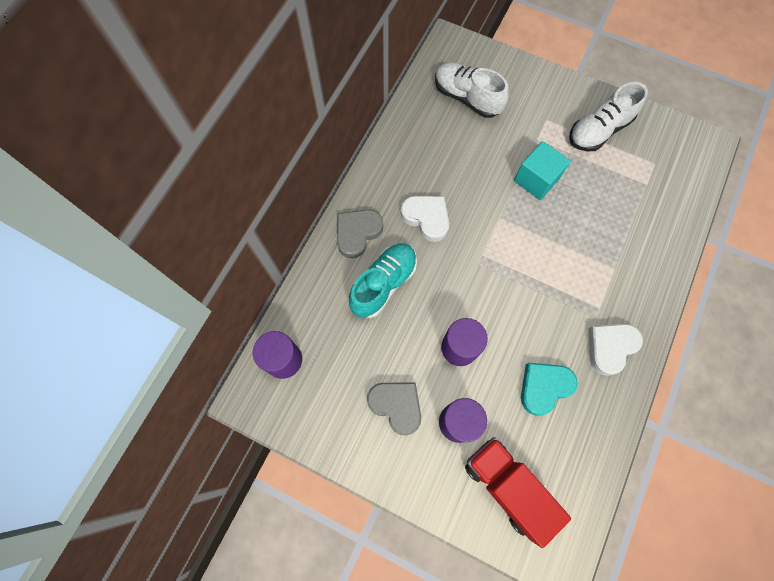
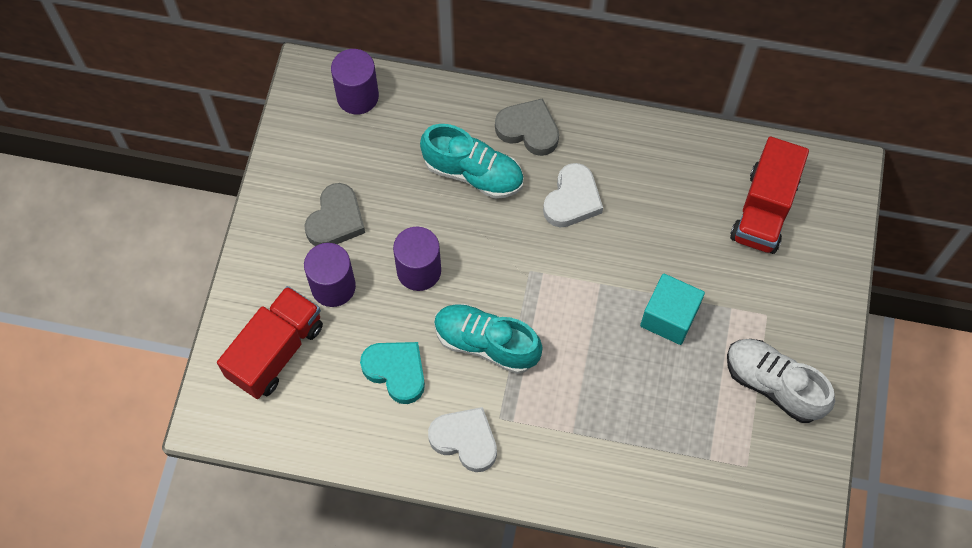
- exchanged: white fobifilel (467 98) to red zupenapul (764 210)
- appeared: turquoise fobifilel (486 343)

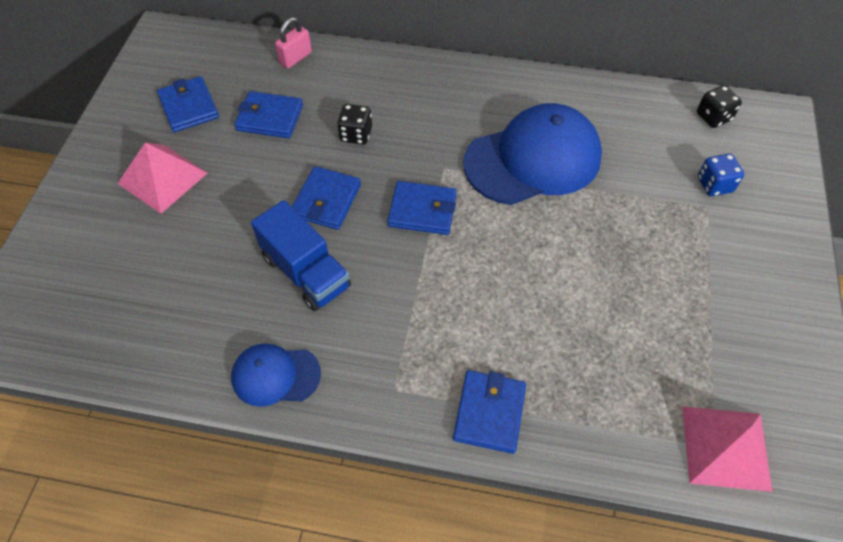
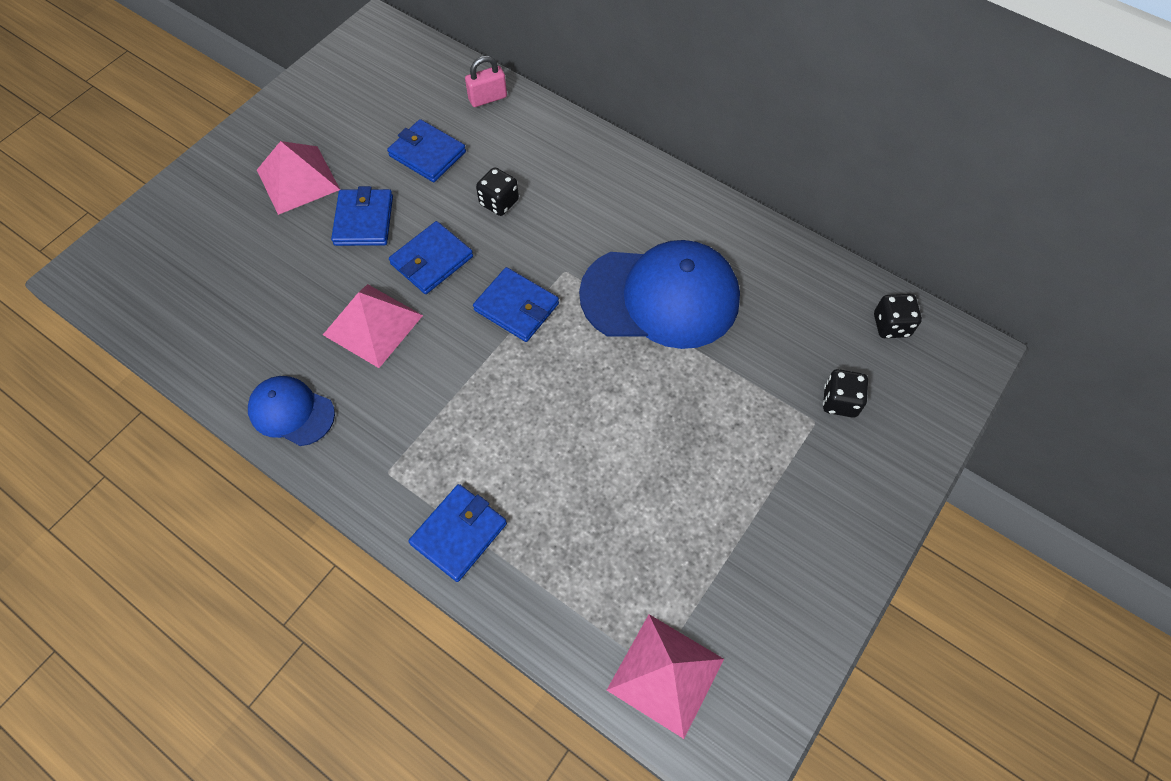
- relocated: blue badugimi (189 107) to (364 220)
- colour: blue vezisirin (714 185) to black vezisirin (840 401)
- exchanged: blue zupenapul (306 272) to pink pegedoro (373 324)

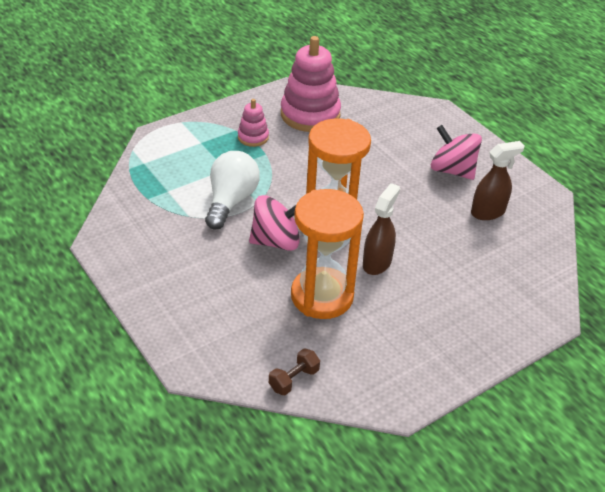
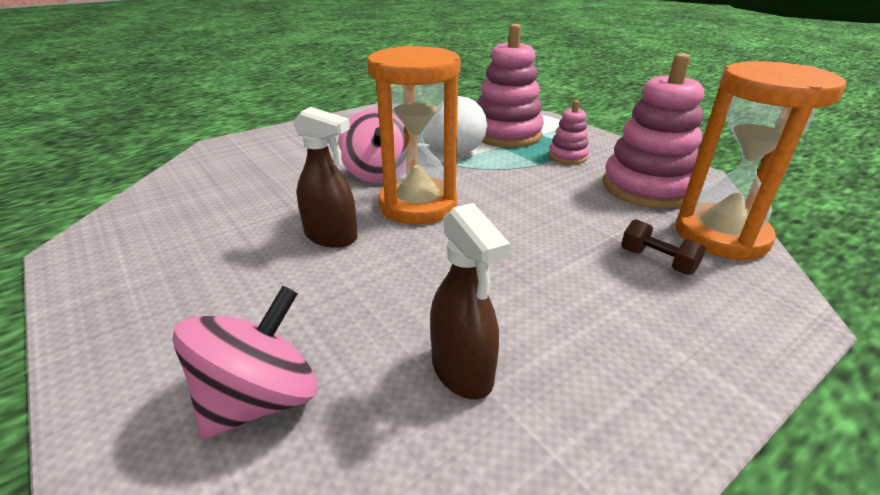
- relocated: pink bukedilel (452 170) to (261 399)
- relocated: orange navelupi (322 296) to (721 236)
- relocated: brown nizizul (294 379) to (657 261)
- appeared: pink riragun (506 135)

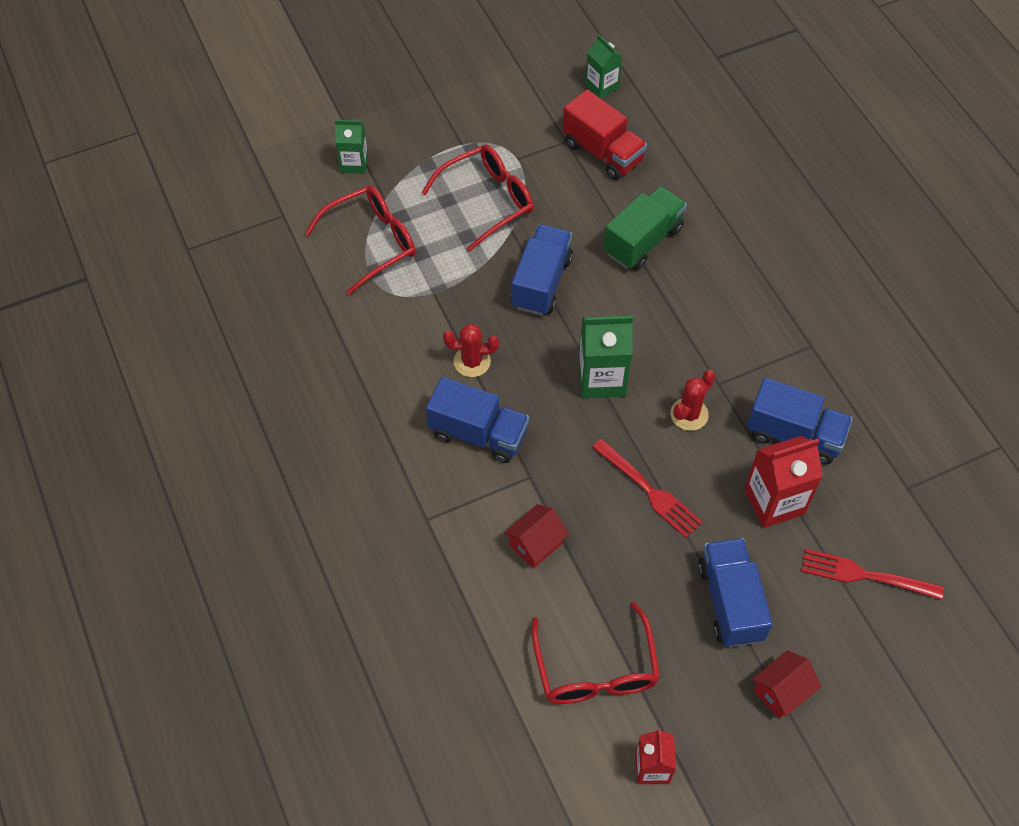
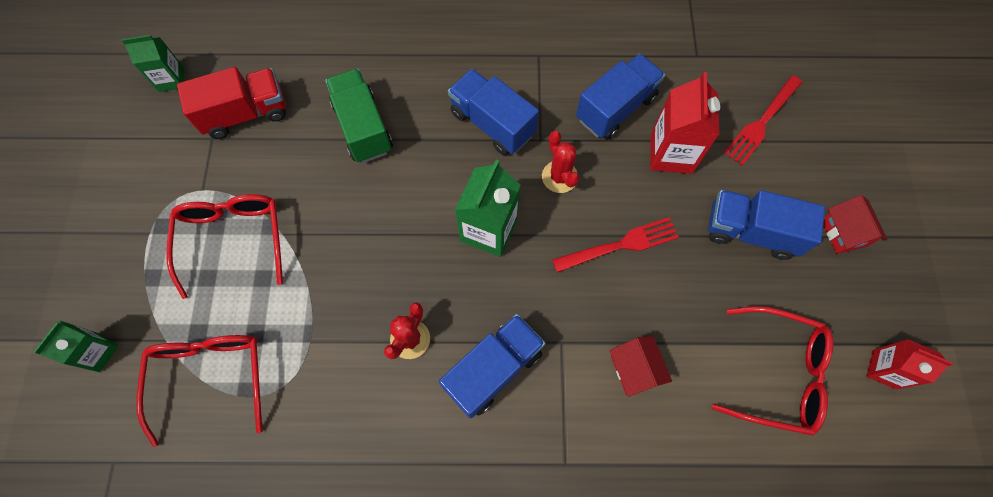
- relocated: blue zupenapul (541 282) to (492 123)

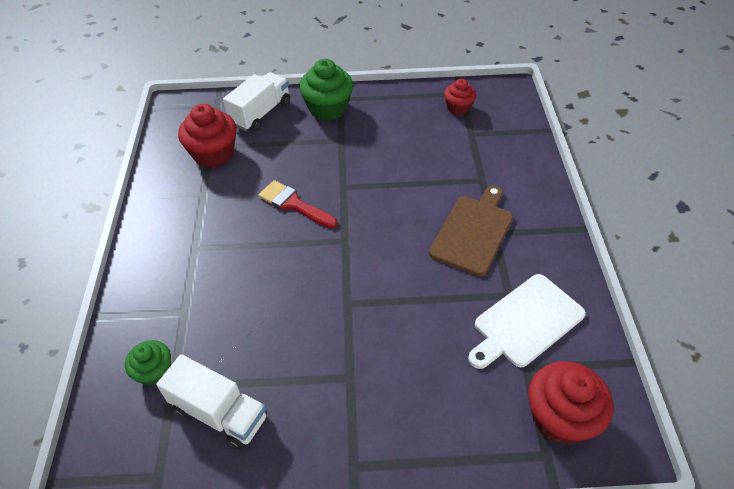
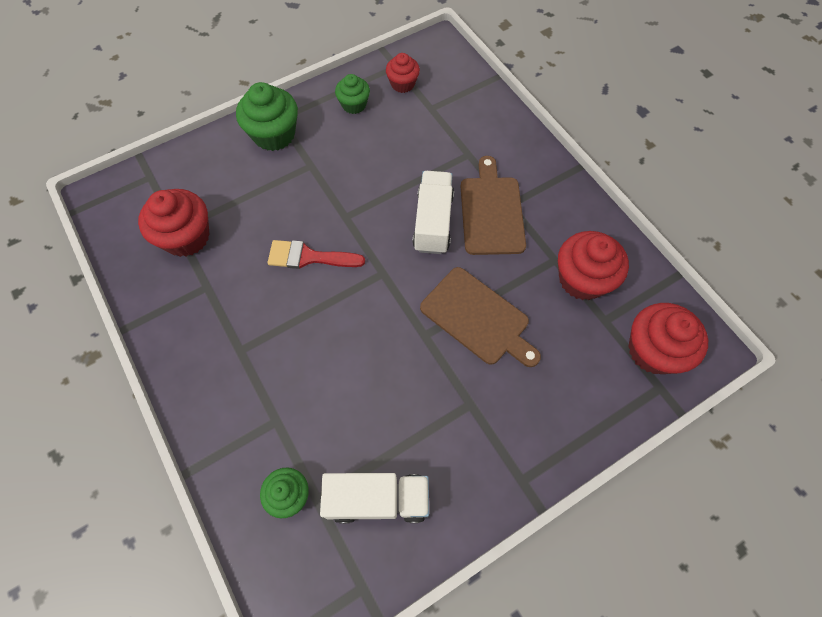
- relocated: white zupenapul (261 113) to (433 222)
- exchanged: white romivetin (525 322) to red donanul (582 279)
- appeared: green donanul (354 104)
- appeared: brown romivetin (478 318)

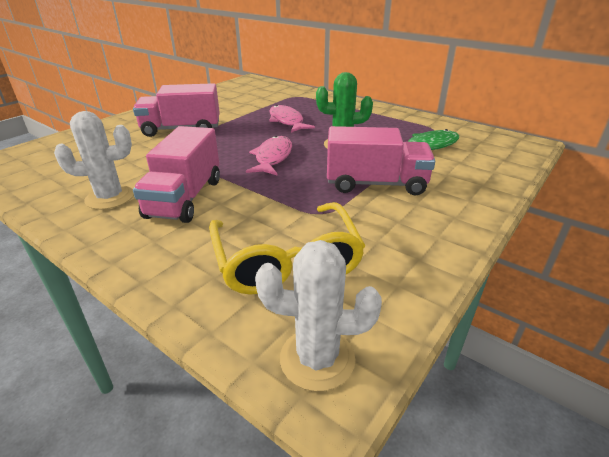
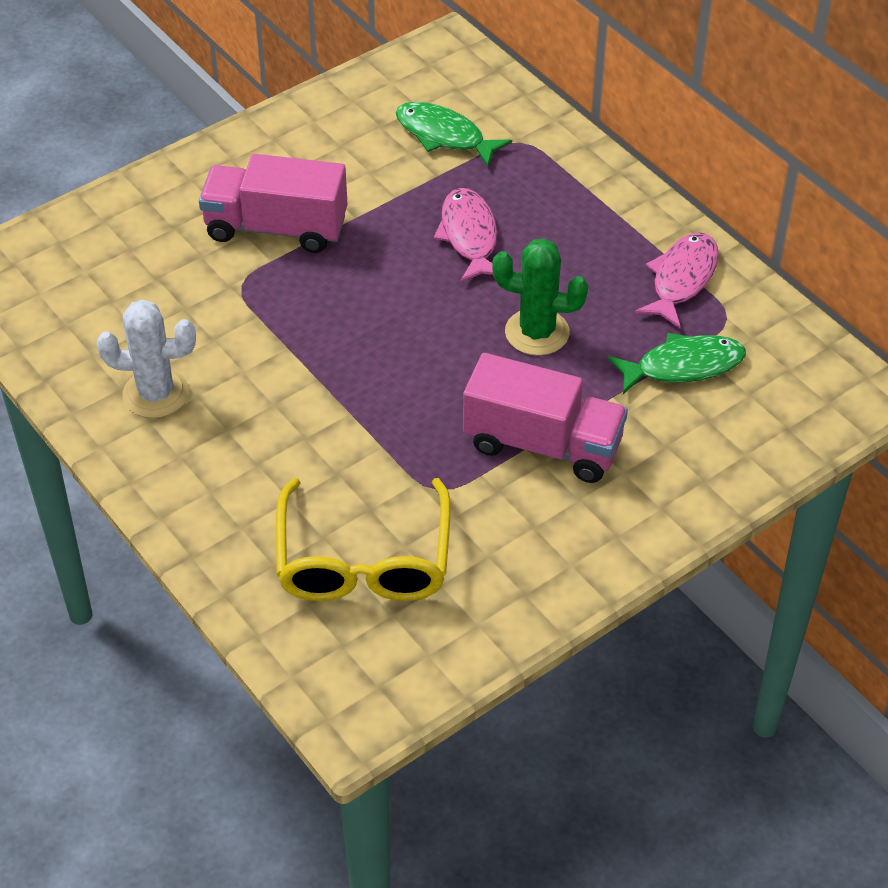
- missing: pink zupenapul (185 198)
- relocated: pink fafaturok (273 157) to (681 279)
- missing: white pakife (317 359)
- appeared: green fafaturok (444 136)

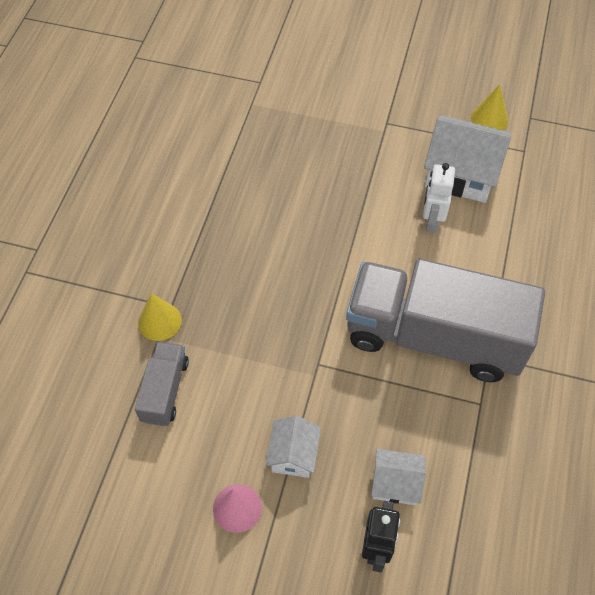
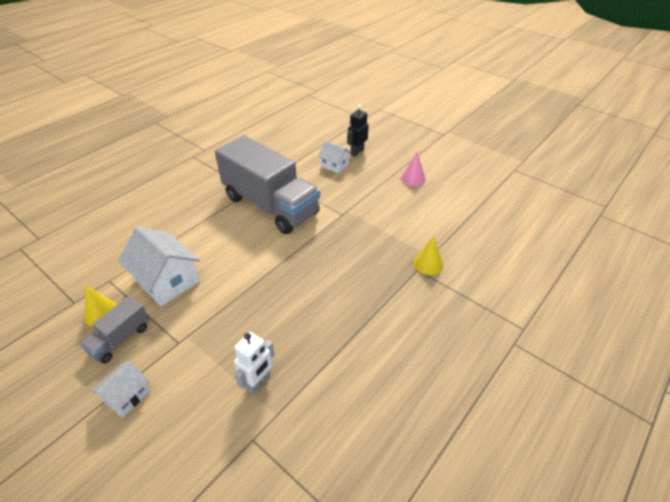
- relocated: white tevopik (431 221) to (258 382)
- relocated: grey zupenapul (165 390) to (120 339)
- relocated: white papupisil (293 455) to (127 396)

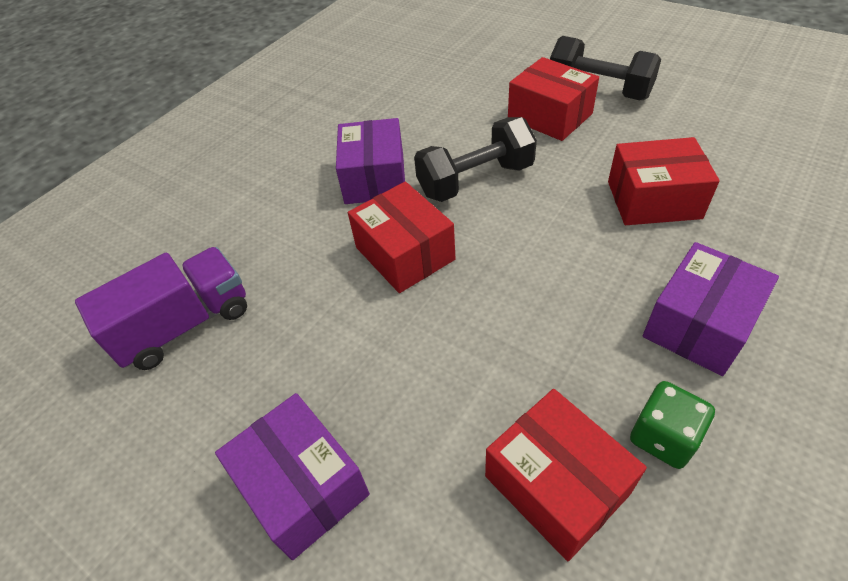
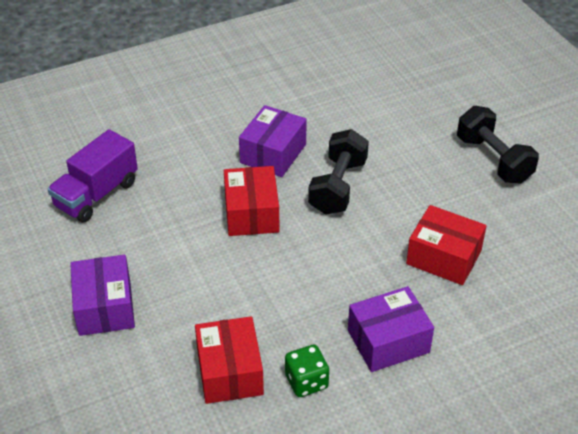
- missing: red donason (549 116)
- spun: black nizizul (475 180) = (338 187) 75 degrees counterclockwise
- spun: purple zupenapul (185 325) = (96 194) 135 degrees clockwise

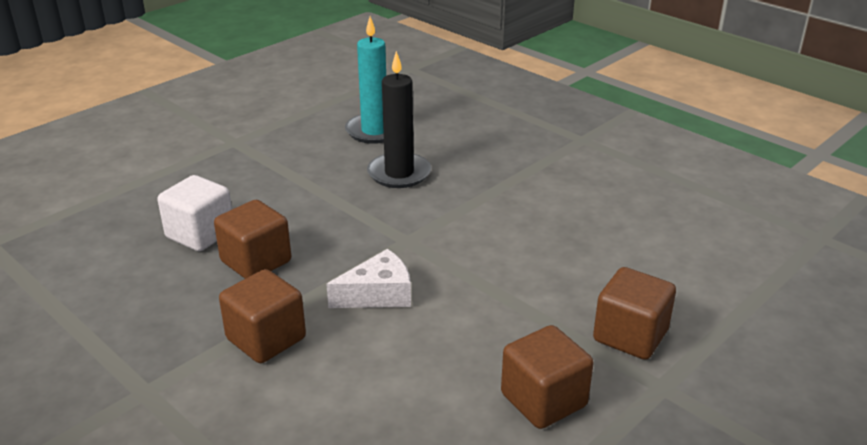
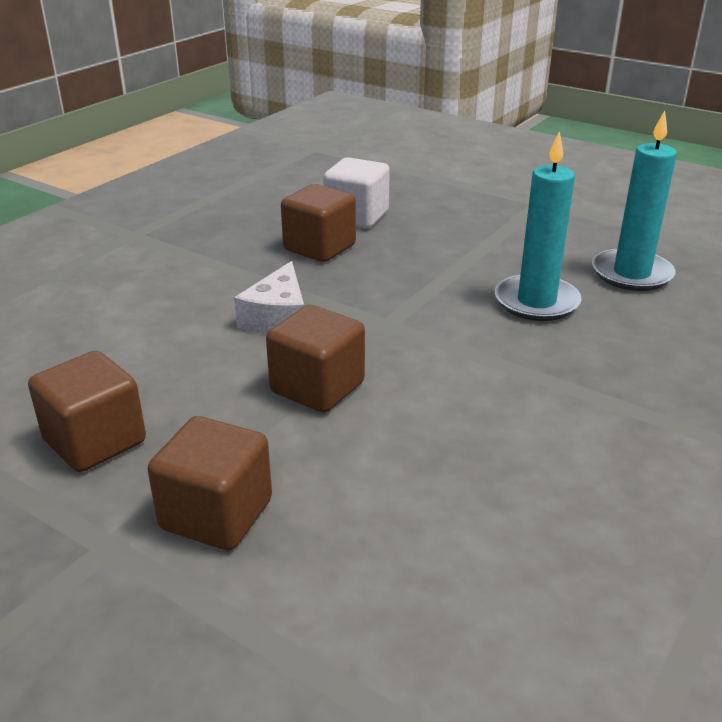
- colour: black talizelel (399 173) to turquoise talizelel (536 302)
- spun: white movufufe (378 294) = (277 318) 45 degrees clockwise
- relocated: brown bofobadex (266 339) to (317 387)

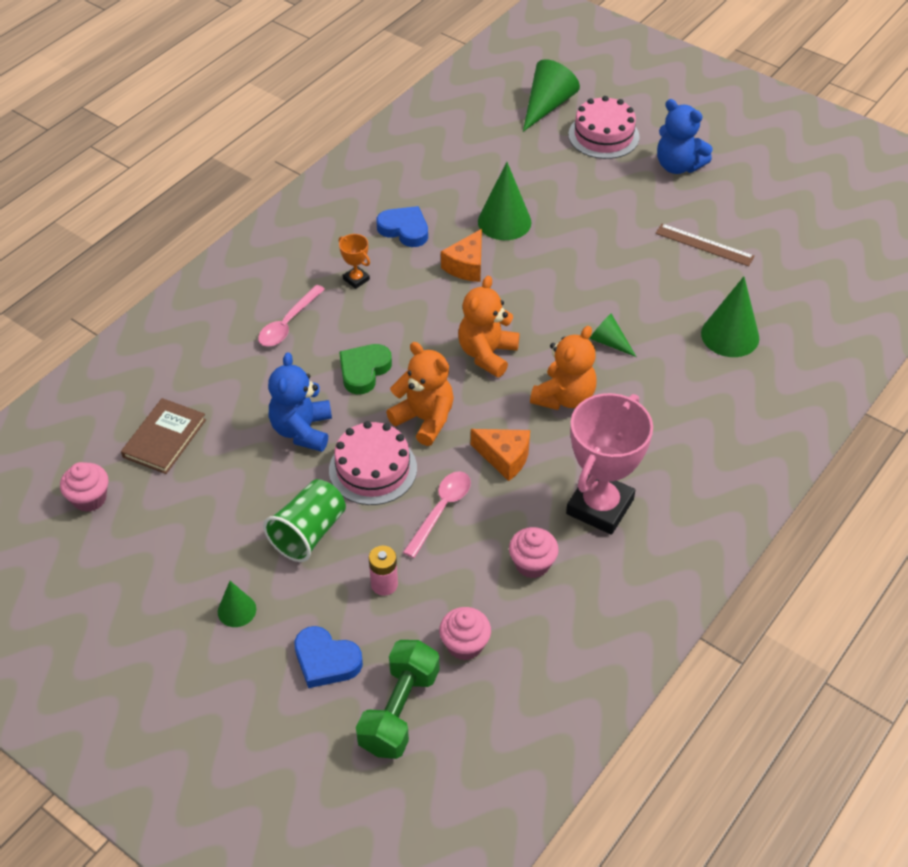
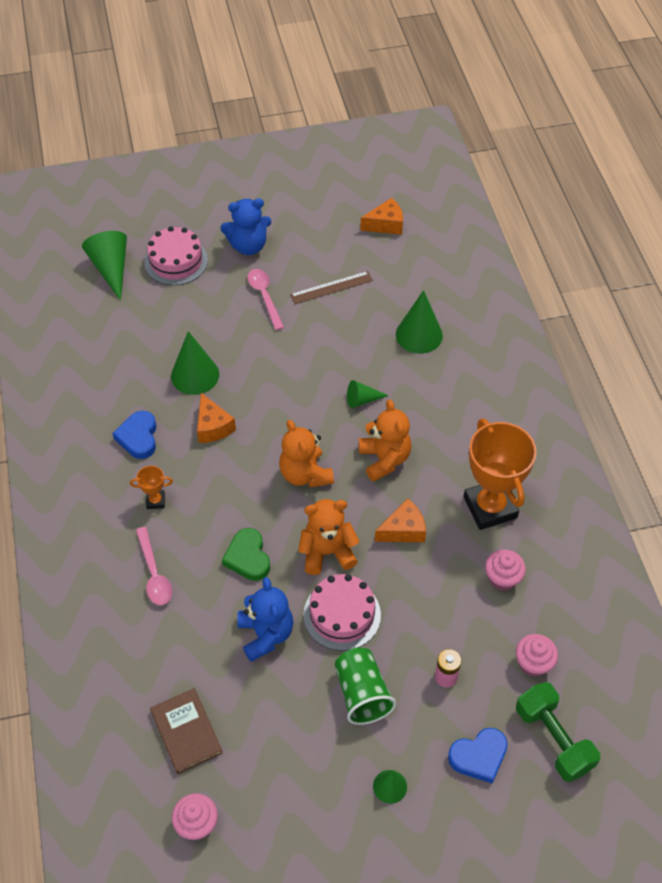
- spun: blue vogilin (404 229) = (138 437) 75 degrees counterclockwise
- spun: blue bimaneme (302 430) = (266 634) 150 degrees counterclockwise
- colour: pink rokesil (599 506) to orange rokesil (490 507)
- relocated: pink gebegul (441 510) to (264 297)
- appeared: orange movufufe (385 224)

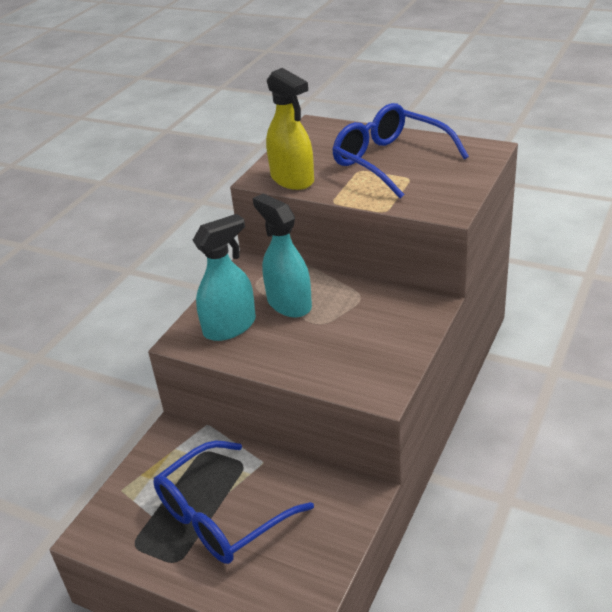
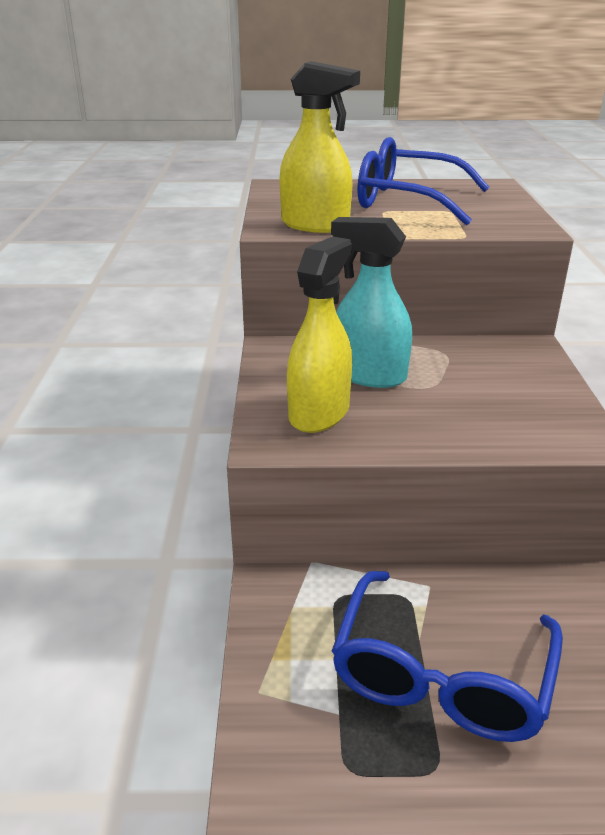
- colour: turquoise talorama (230 327) to yellow talorama (319 413)

